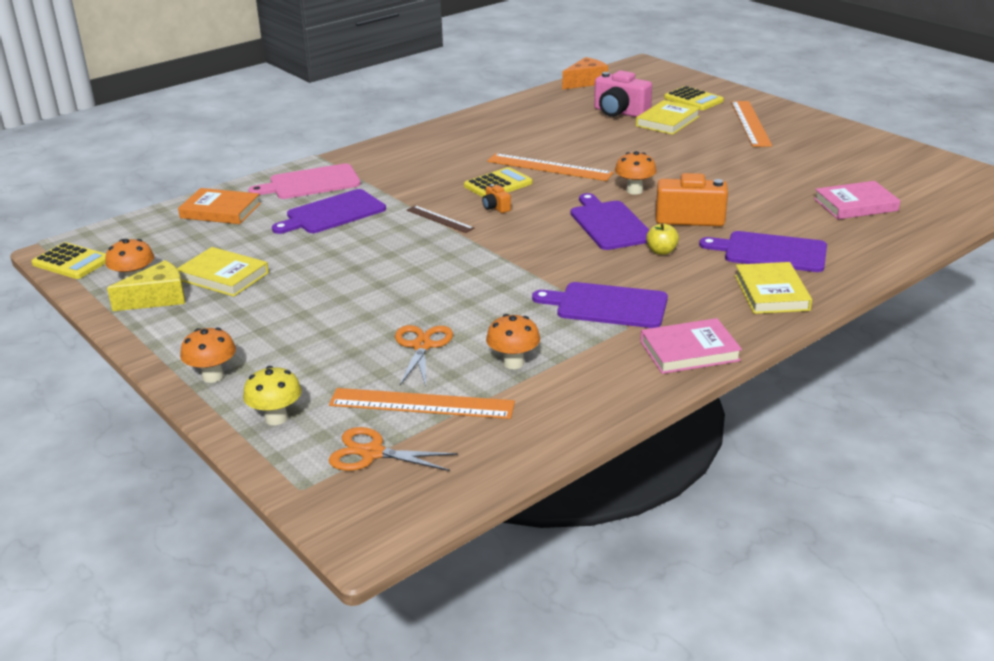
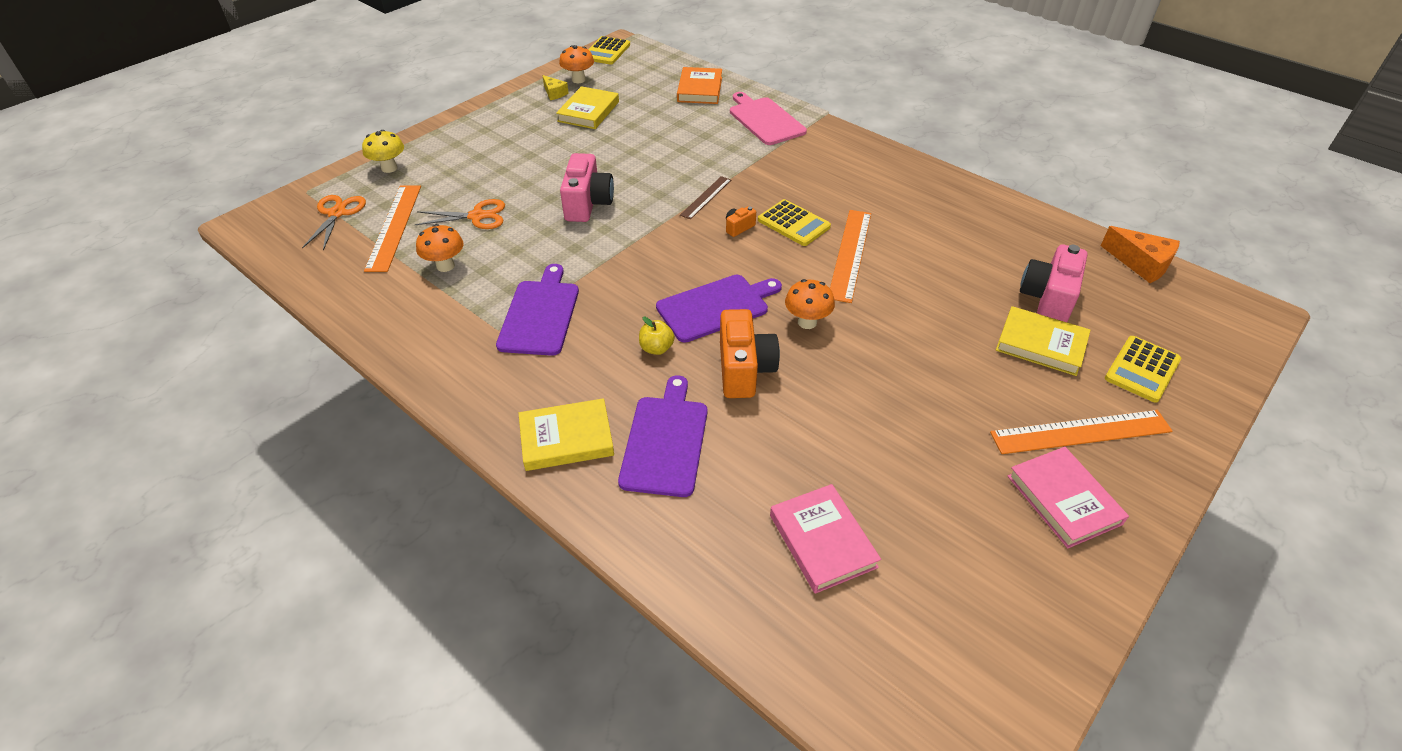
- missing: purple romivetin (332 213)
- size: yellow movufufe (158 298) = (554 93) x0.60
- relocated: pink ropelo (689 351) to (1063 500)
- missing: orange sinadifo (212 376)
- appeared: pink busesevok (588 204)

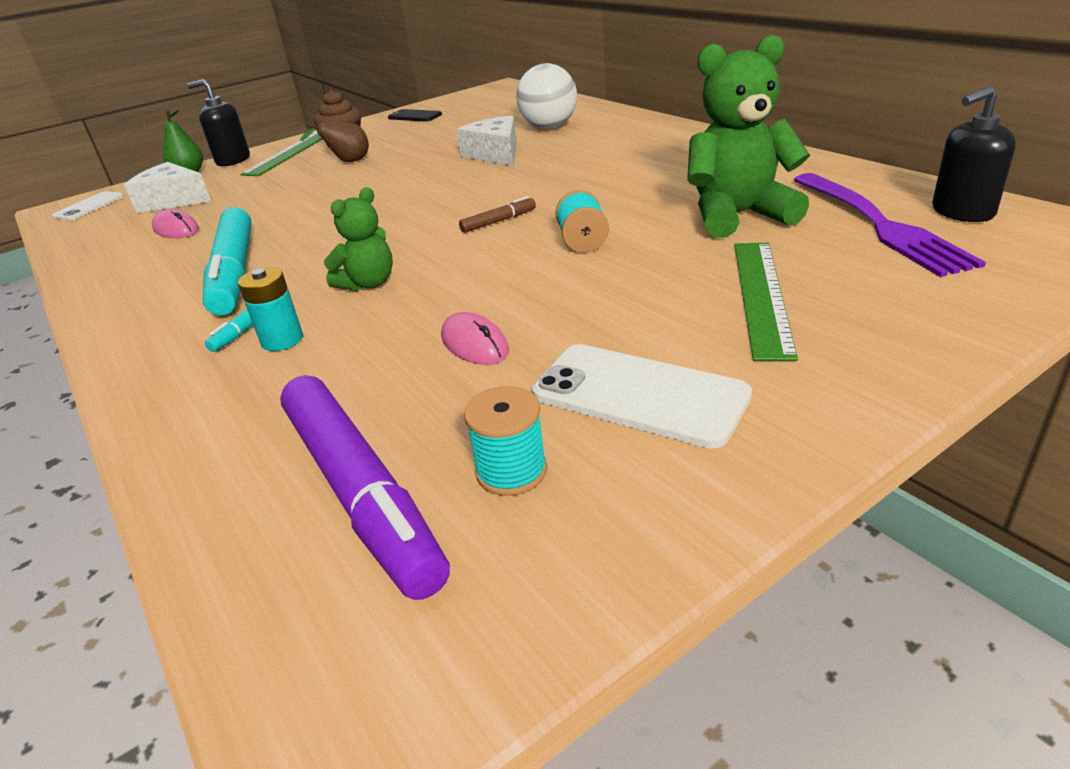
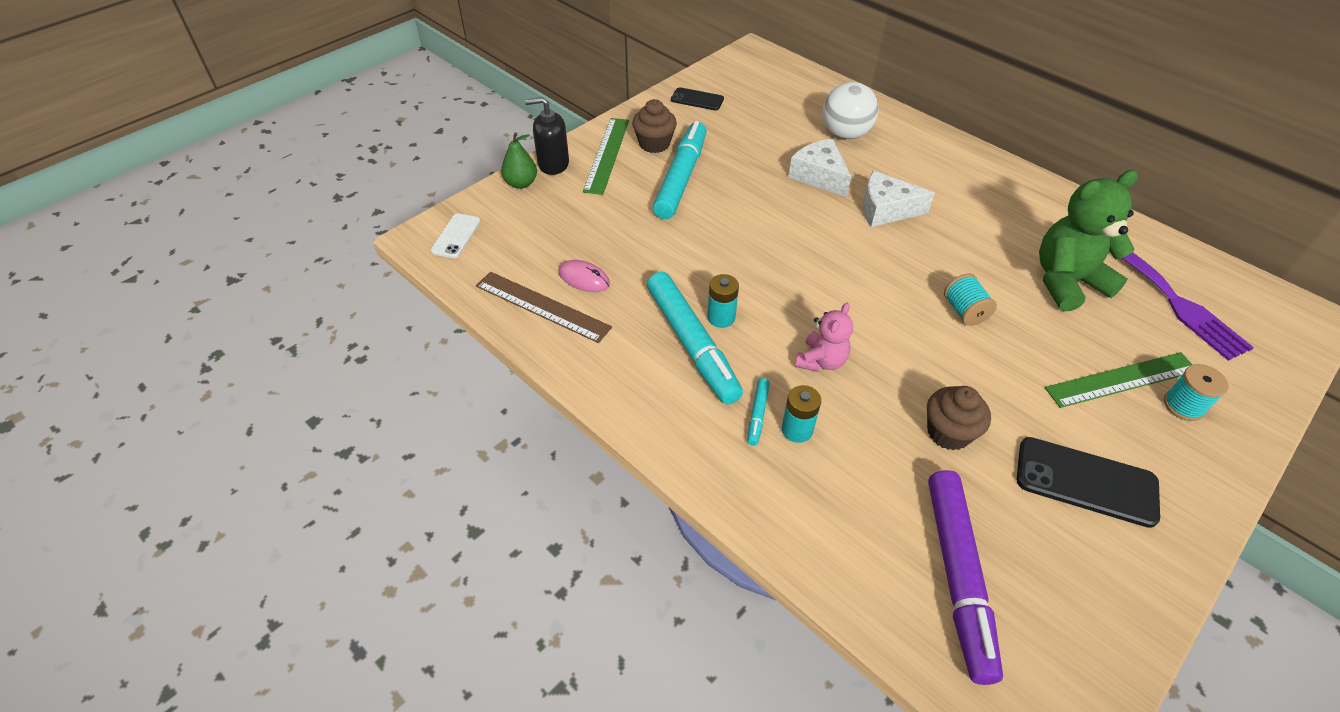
- missing: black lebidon (962 212)
- exchanged: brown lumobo (348 162) to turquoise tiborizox (681 178)
- relocated: white movufufe (173 201) to (885 209)
- colour: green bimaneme (368 283) to pink bimaneme (821 361)
- missing: brown tiborizox (498 221)
- spun: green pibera (761 295) = (1121 379) 75 degrees clockwise
- exchanged: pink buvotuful (475 344) to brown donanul (948 432)
- colour: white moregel (639 395) to black moregel (1086 482)
- spun: purple tiborizox (361 492) = (958 577) 45 degrees clockwise
- relocated: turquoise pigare (511 471) to (1183 405)
- appeared: brown pibera (542 306)
- appeared: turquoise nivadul (721 317)

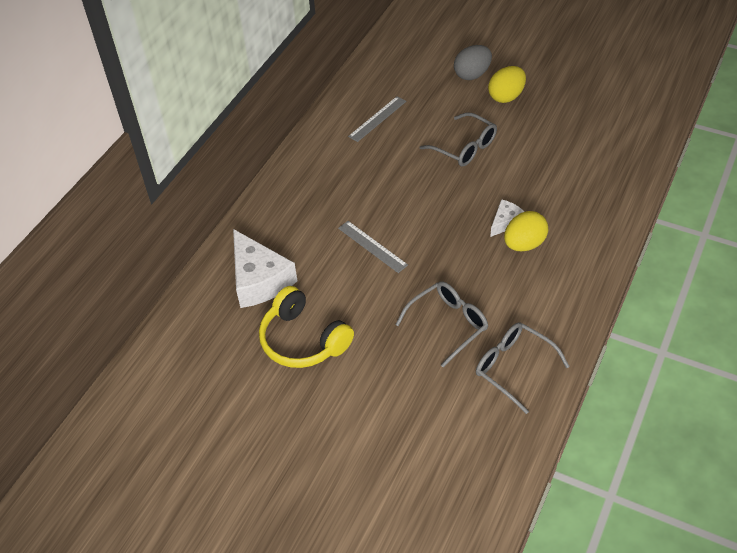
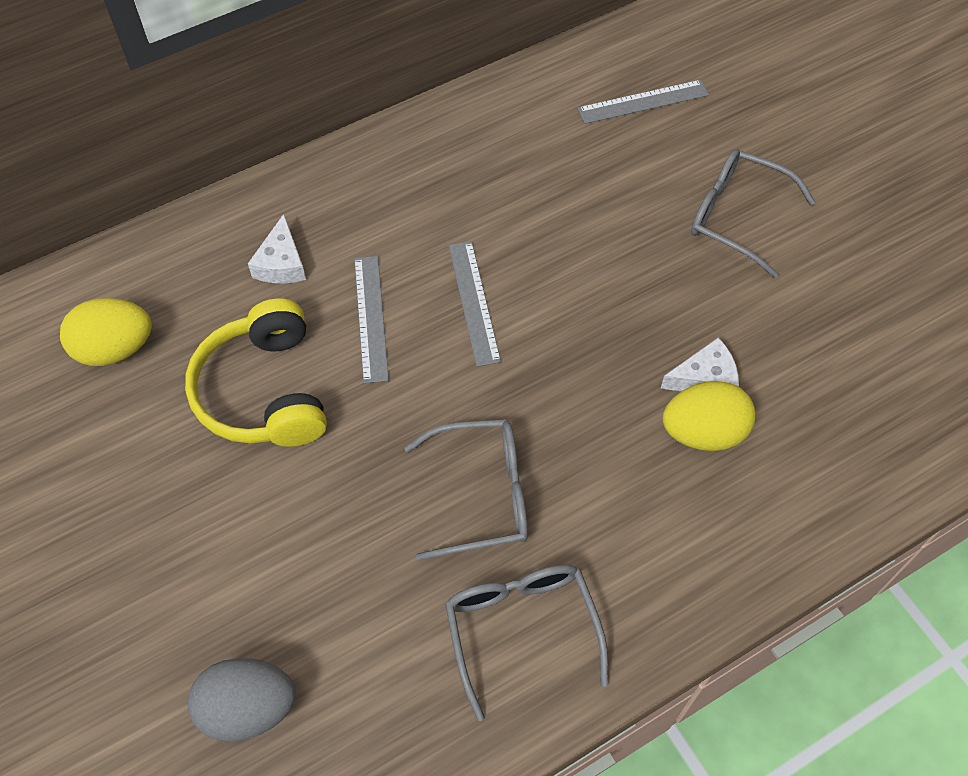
- relocated: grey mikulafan (472 75) to (248 708)
- relocated: yellow mikulafan (506 96) to (115 349)
- spun: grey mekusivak (464 147) = (738 217) 135 degrees clockwise
- size: white movufufe (259 279) = (281 263) x0.52
- appeared: grey pibera (370 318)

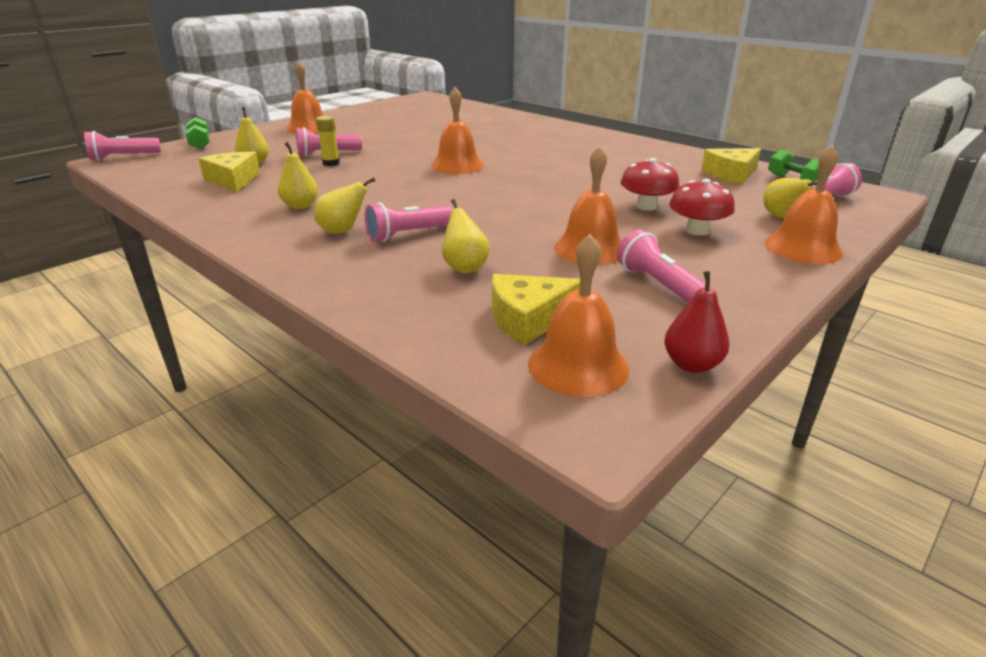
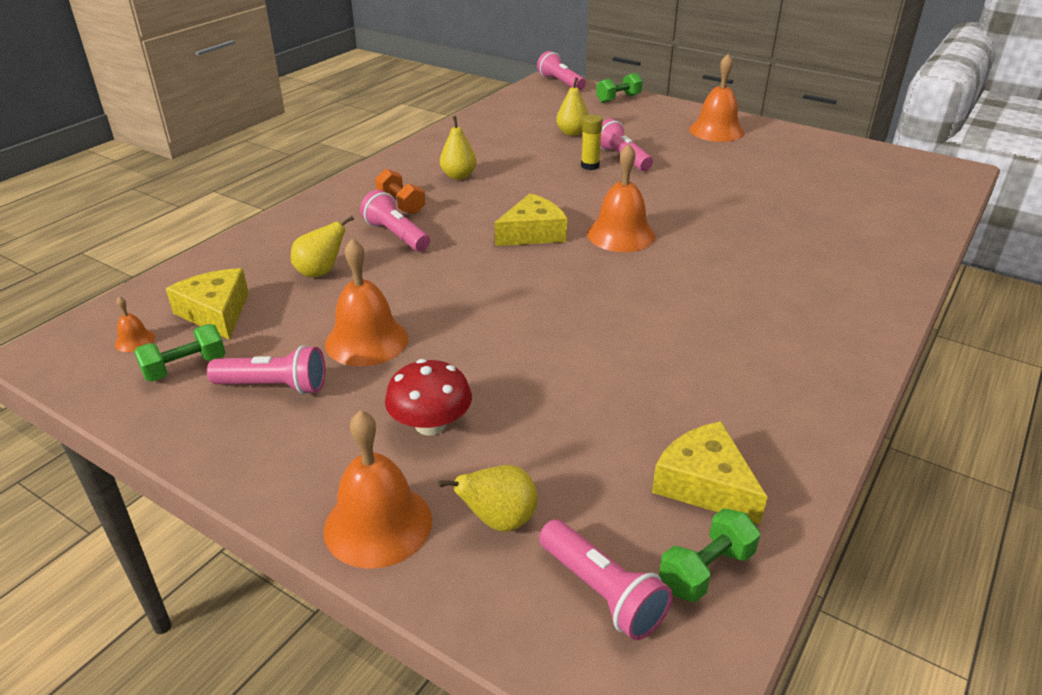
- relocated: yellow movufufe (233 180) to (533 233)
- missing: red sinadifo (646 206)
- exchanged: yellow lumobo (342 231) to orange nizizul (401 204)
- spun: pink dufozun (658 284) = (274 386) 45 degrees clockwise
- size: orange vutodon (578 366) = (134 340) x0.46
- missing: red lumobo (692 364)
- appeared: green nizizul (185 368)

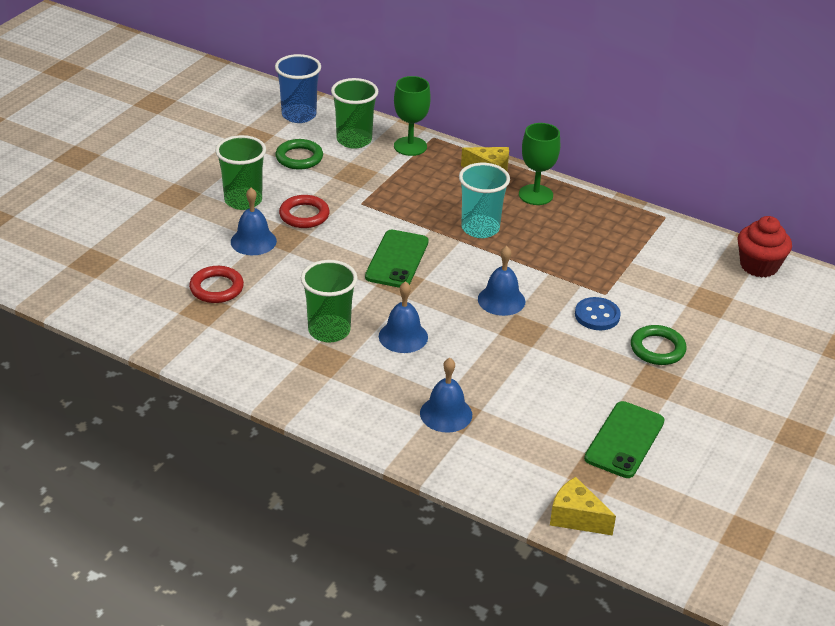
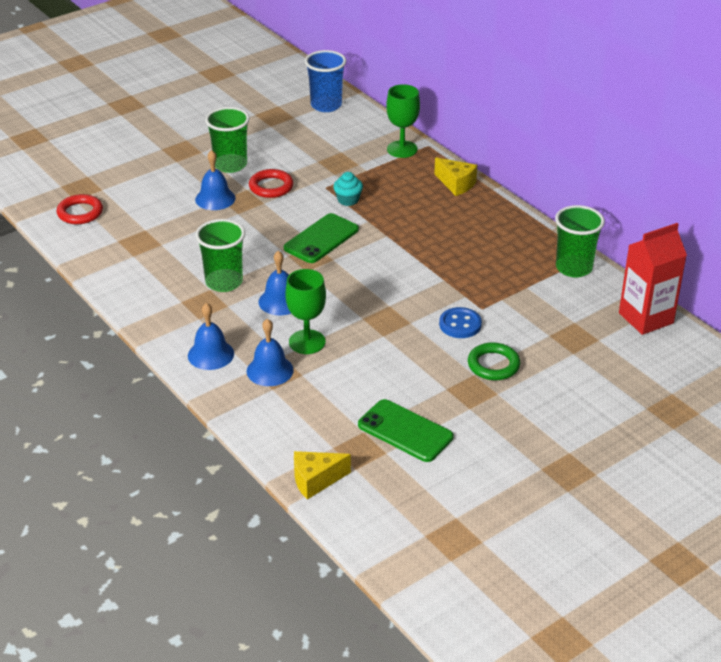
- relocated: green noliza (354 140) to (573 268)
- relocated: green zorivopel (535 195) to (307 342)
- missing: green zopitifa (299 158)
- missing: turquoise noliza (480 228)
- exchanged: red donanul (759 266) to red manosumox (646 318)
- relocated: blue vutodon (501 300) to (211 354)
- relocated: red zopitifa (216 288) to (80 213)
- spun: green moregel (624 440) = (405 431) 75 degrees clockwise
- spun: yellow movufufe (576 518) = (316 480) 75 degrees counterclockwise
- appeared: turquoise donanul (348 200)

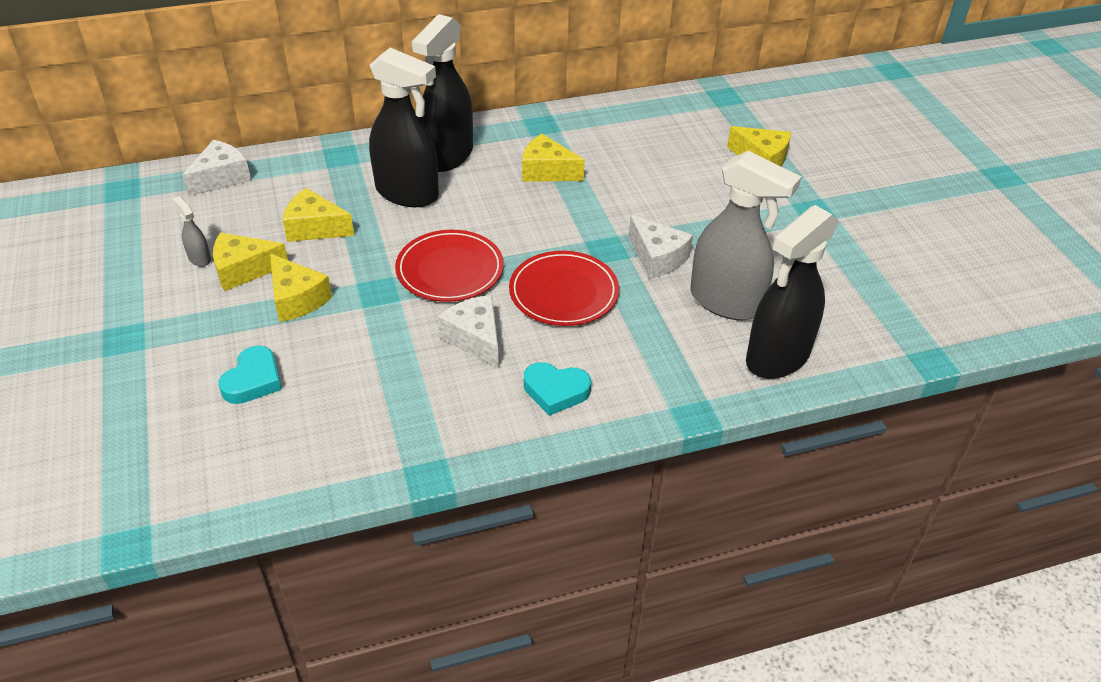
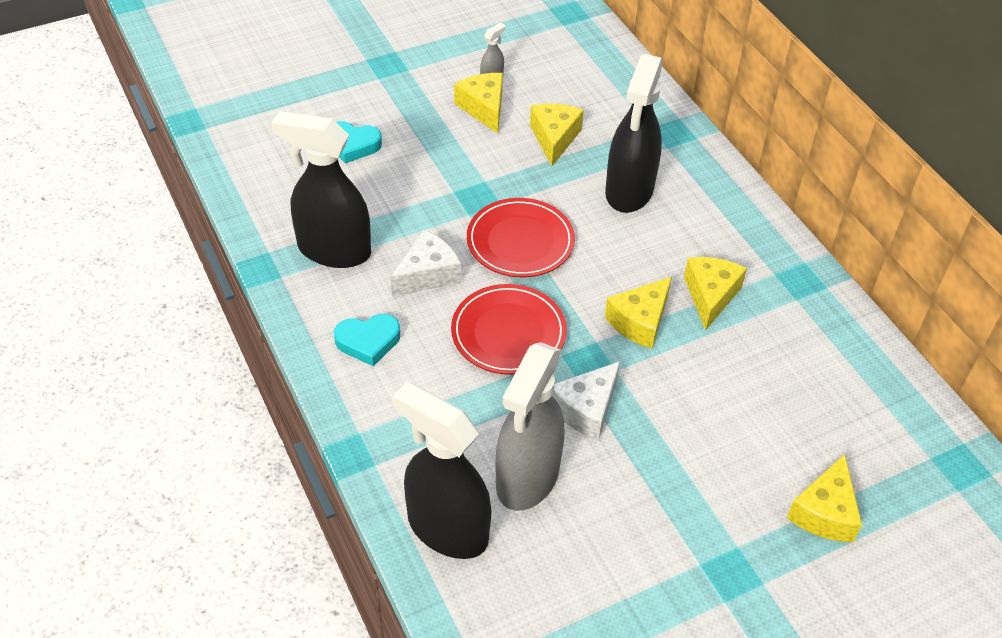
- relocated: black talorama (447 156) to (333 250)
- missing: white movufufe (221 177)
- relocated: yellow movufufe (297 299) to (640 321)
- spun: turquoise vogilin (555 391) = (368 341) 105 degrees counterclockwise

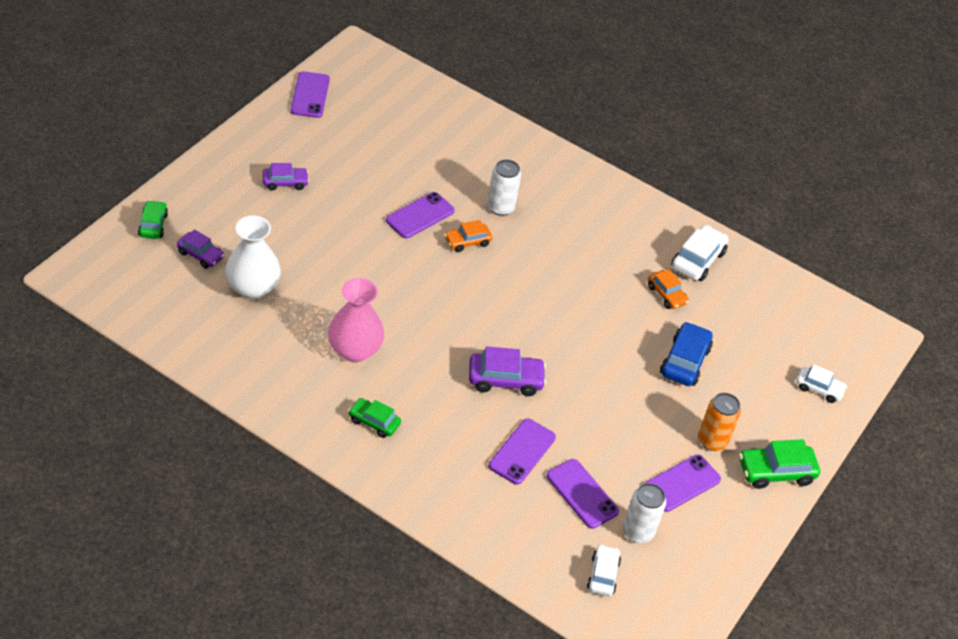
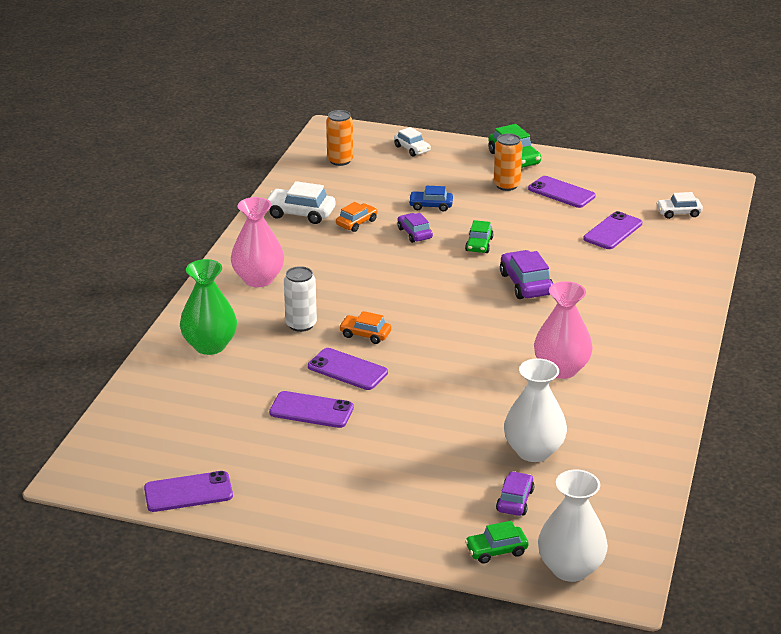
- relocated: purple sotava (285 182) to (414 233)
- spun: orange sotava (467 241) = (365 334) 150 degrees clockwise
- size: blue sotava (684 361) = (430 206) x0.65
- spun: white sotava (819 389) = (412 149) 135 degrees clockwise
- relocated: green sotava (374 422) to (479 244)
- relocated: purple moregel (522 451) to (311 410)
- missing: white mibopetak (638 531)
- appeared: orange mibopetak (340 160)
- appeared: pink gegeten (258 279)
- appeared: green gegeten (210 345)
- appeared: white gegeten (570 568)

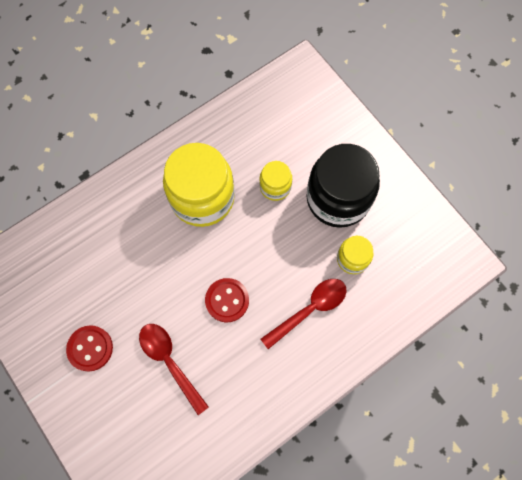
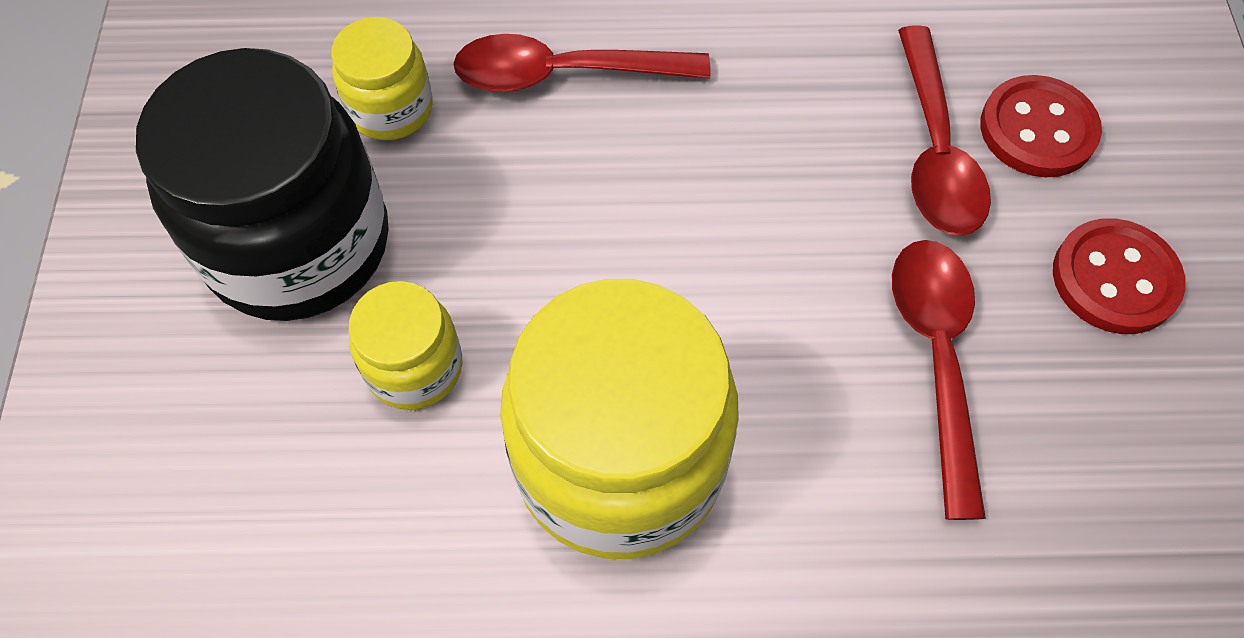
- relocated: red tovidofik (227 300) to (1037 129)
- appeared: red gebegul (936 359)

